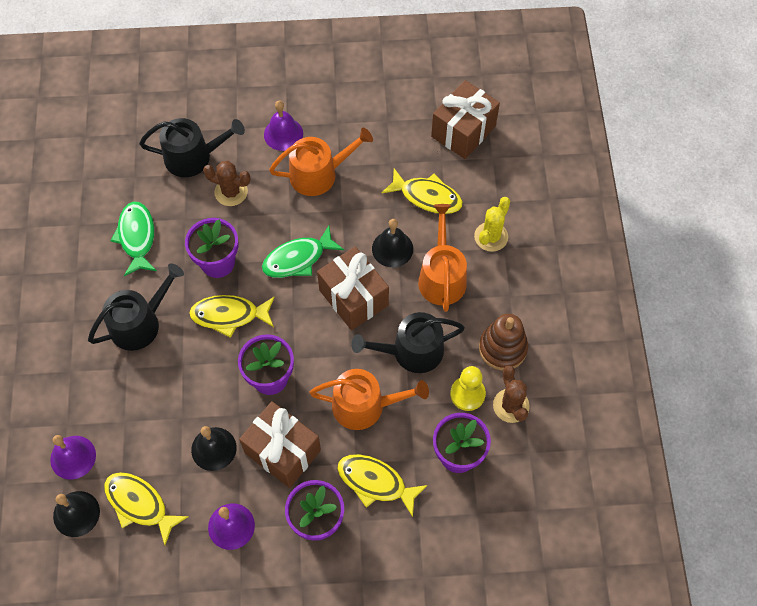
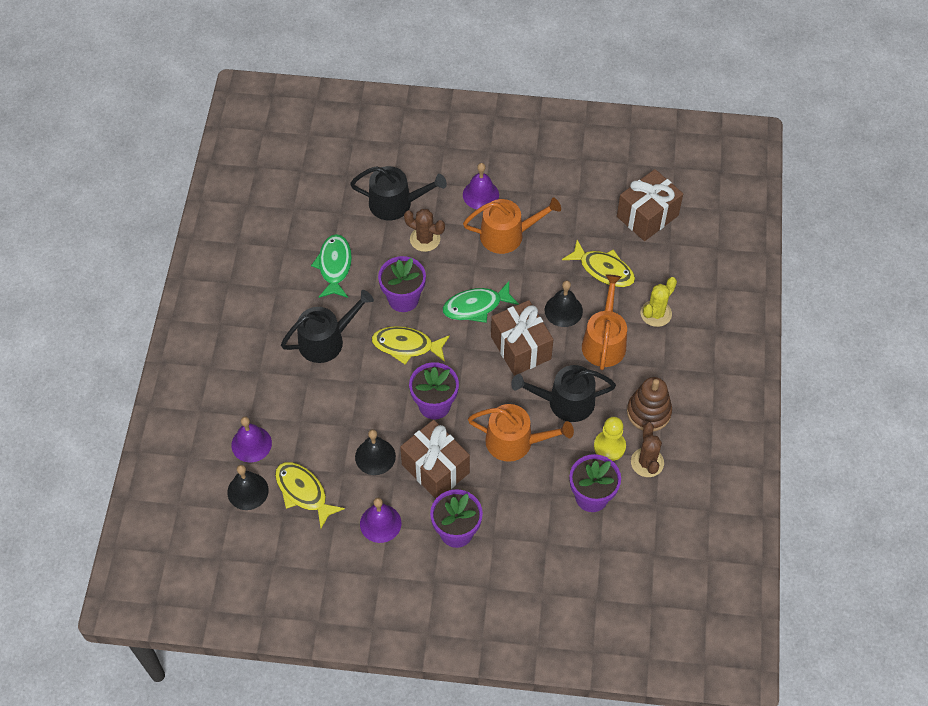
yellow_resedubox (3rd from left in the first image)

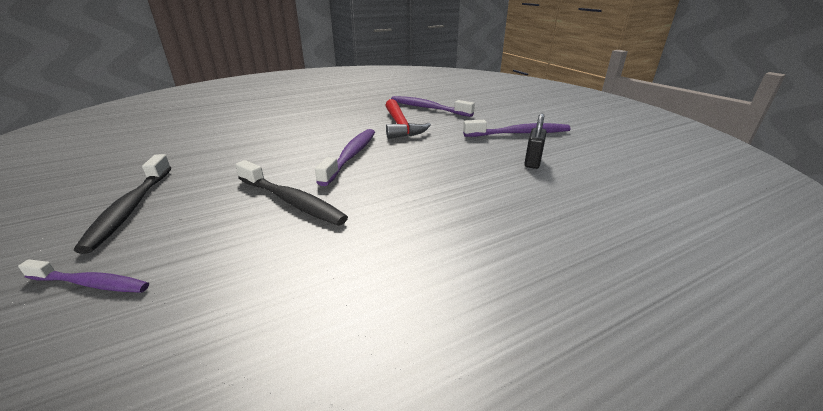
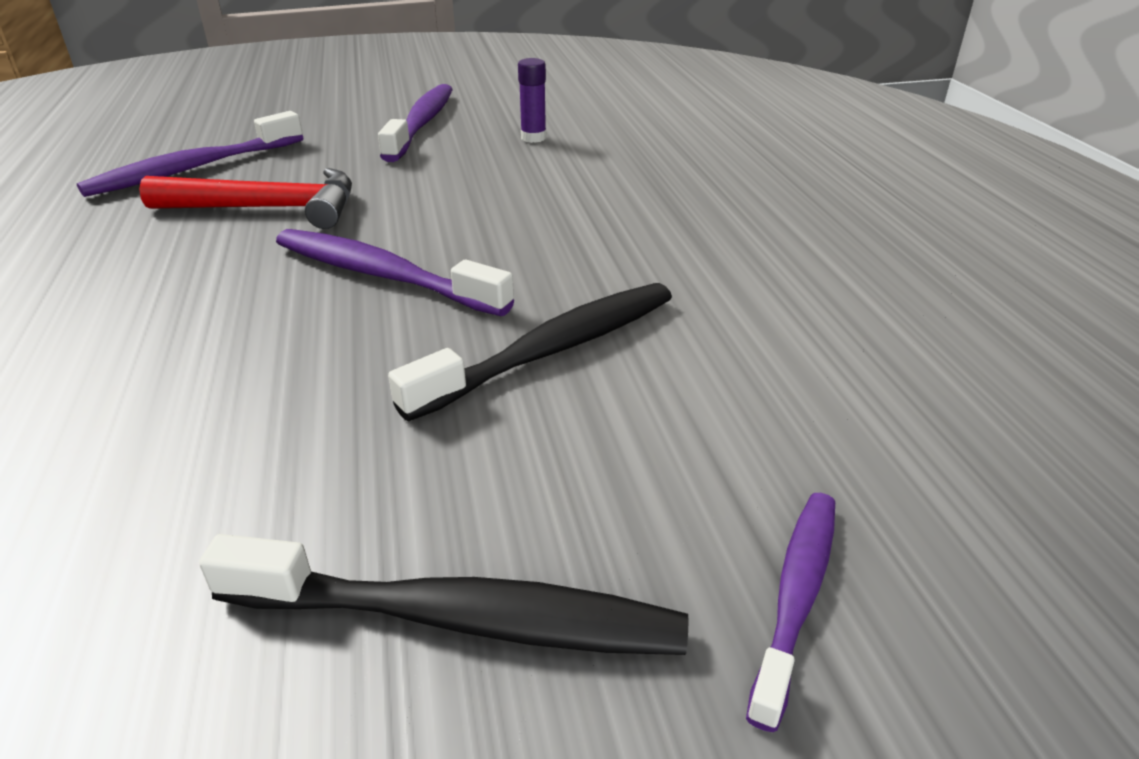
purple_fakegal

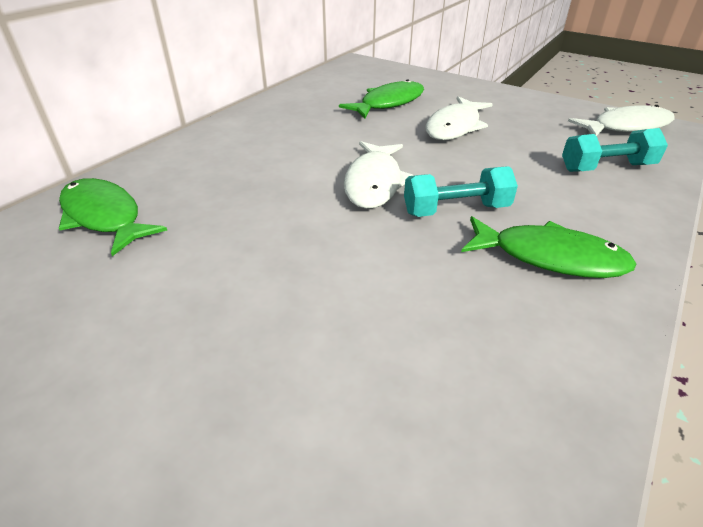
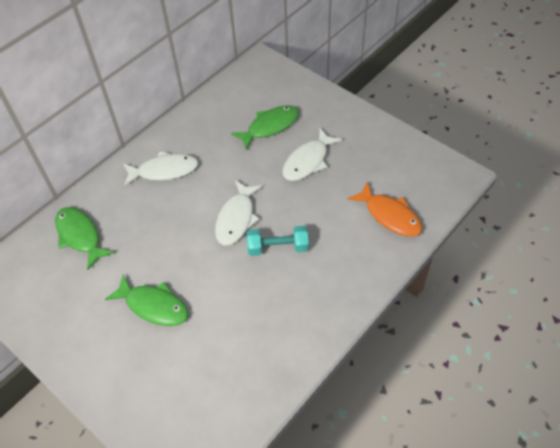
green_resedubox (2nd from left)
white_resedubox (1st from left)
orange_resedubox

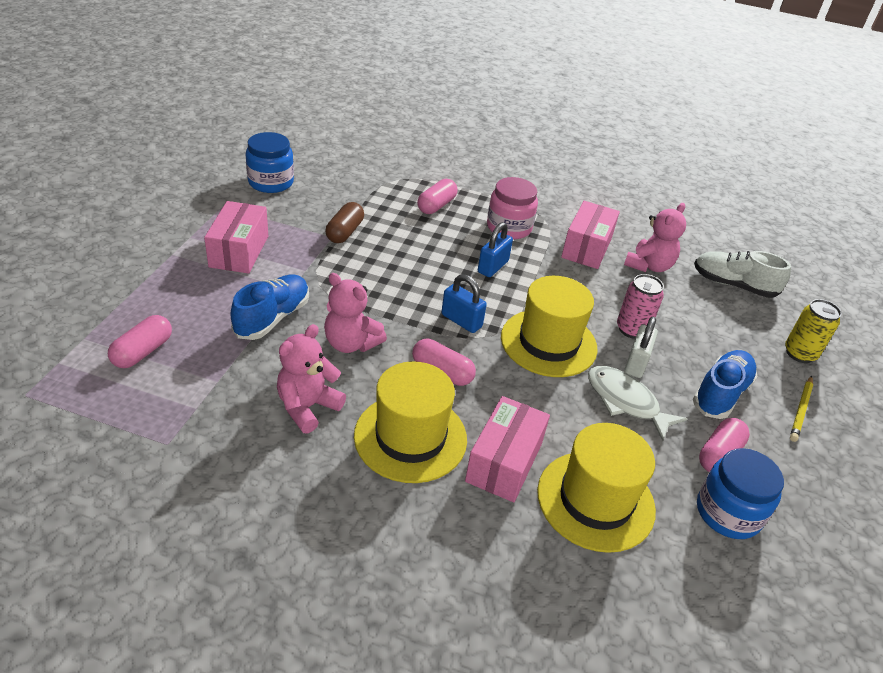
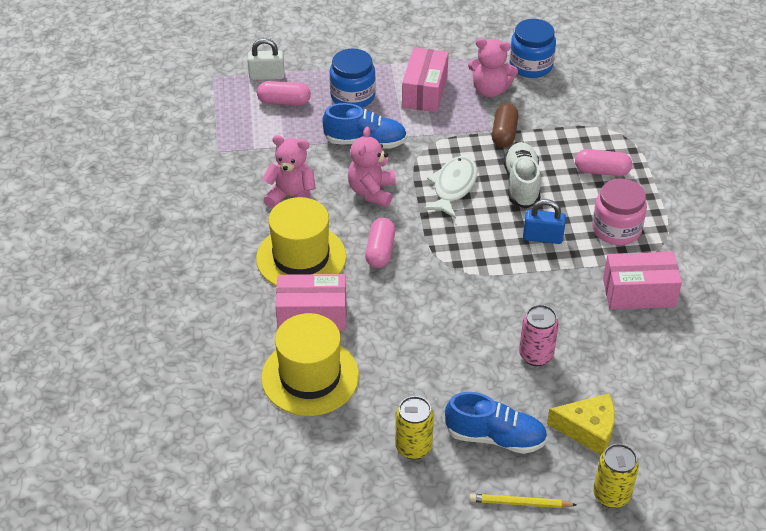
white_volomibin
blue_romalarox (1st from left)
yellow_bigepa (1st from left)
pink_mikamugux (2nd from left)
white_resedubox
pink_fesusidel (3rd from left)
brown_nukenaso
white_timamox
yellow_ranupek
blue_volomibin (1st from left in the first image)
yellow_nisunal (2nd from left in the first image)

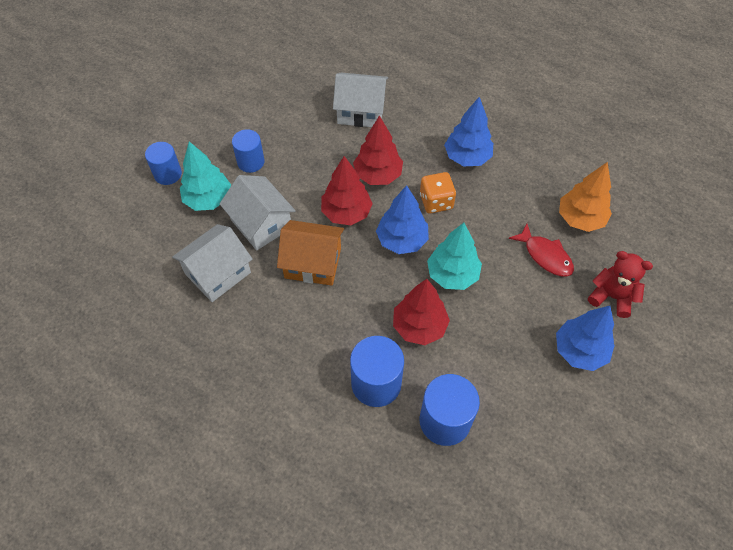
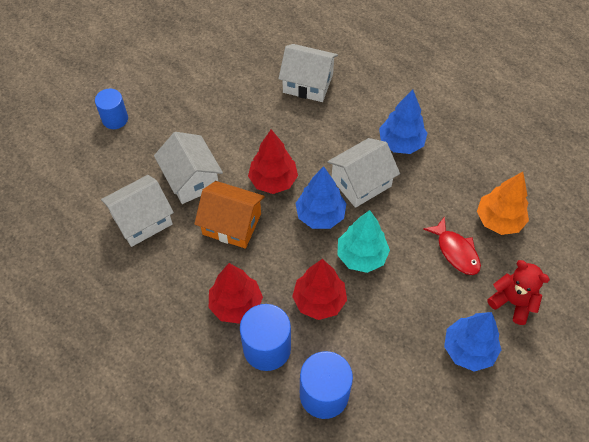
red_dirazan (1st from left)
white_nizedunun (4th from left)
turquoise_dirazan (1st from left in the first image)
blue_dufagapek (2nd from left in the first image)

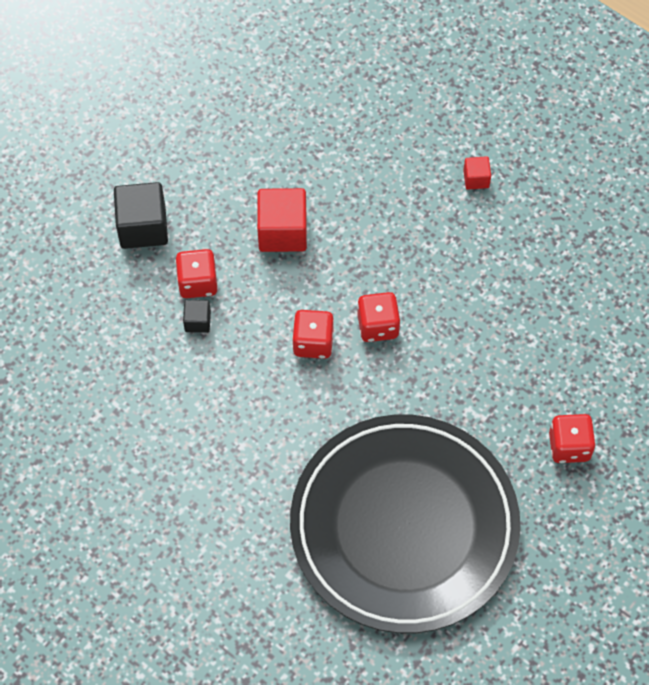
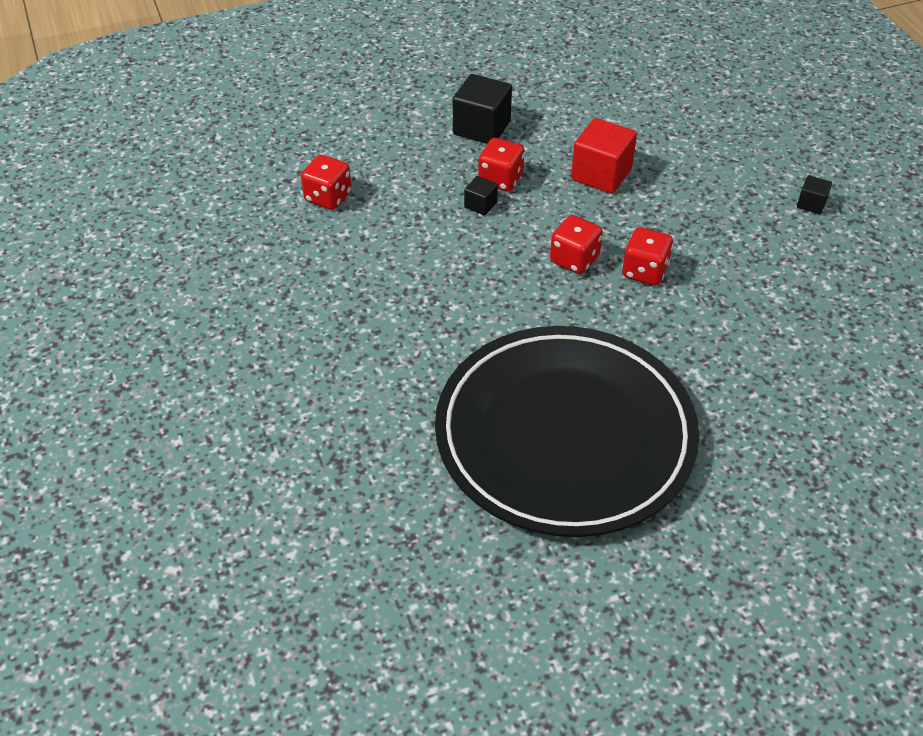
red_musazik (1st from left)
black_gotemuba (3rd from left)

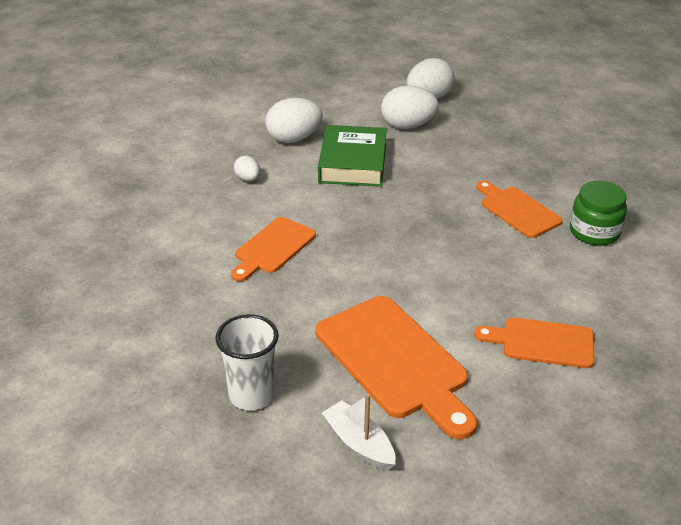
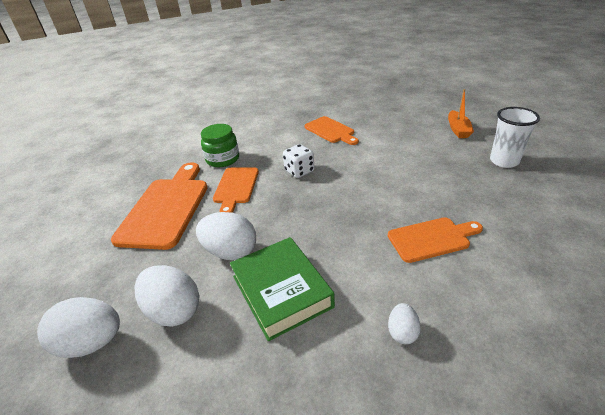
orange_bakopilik (1st from left)
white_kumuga (3rd from left)
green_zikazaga
white_musazik
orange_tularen

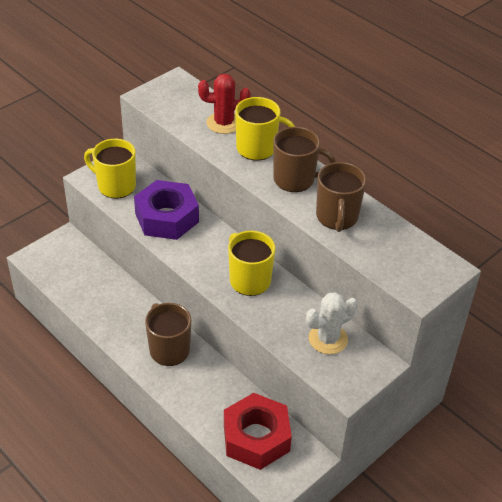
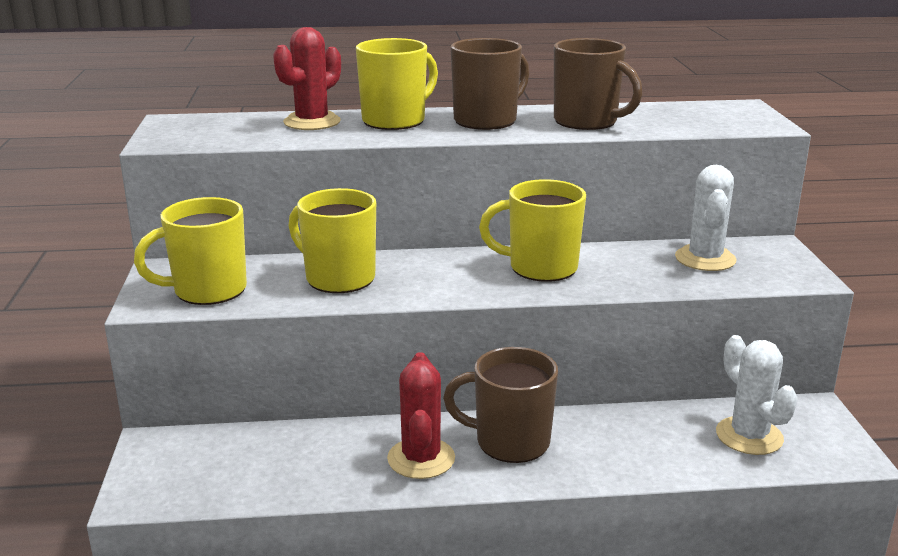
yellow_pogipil (2nd from left)
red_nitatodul (2nd from left)
white_nitatodul (2nd from left)

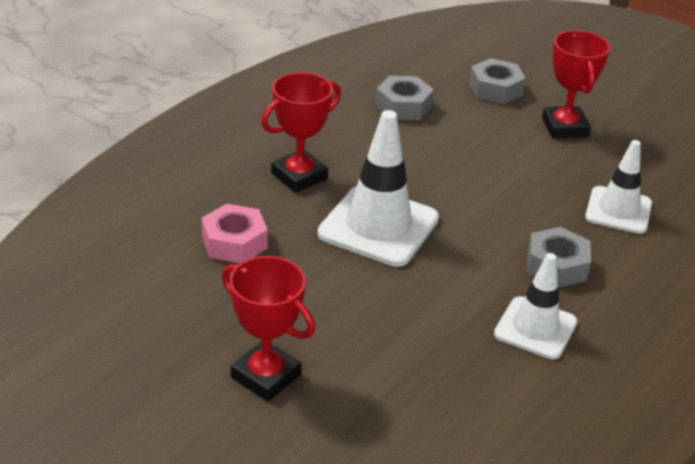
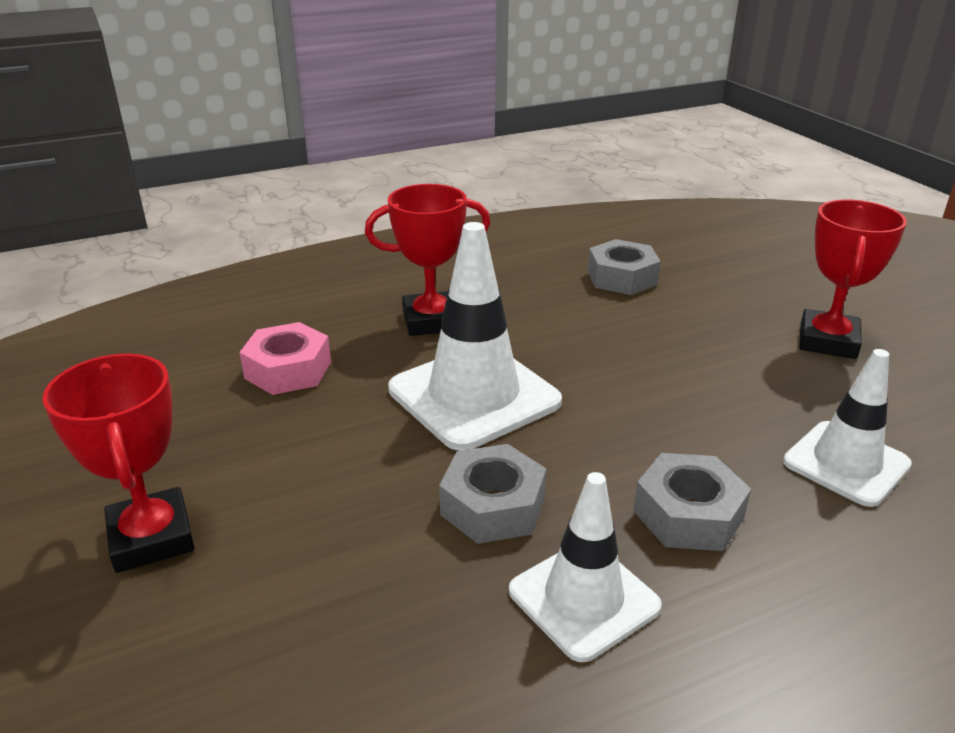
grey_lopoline (1st from left)

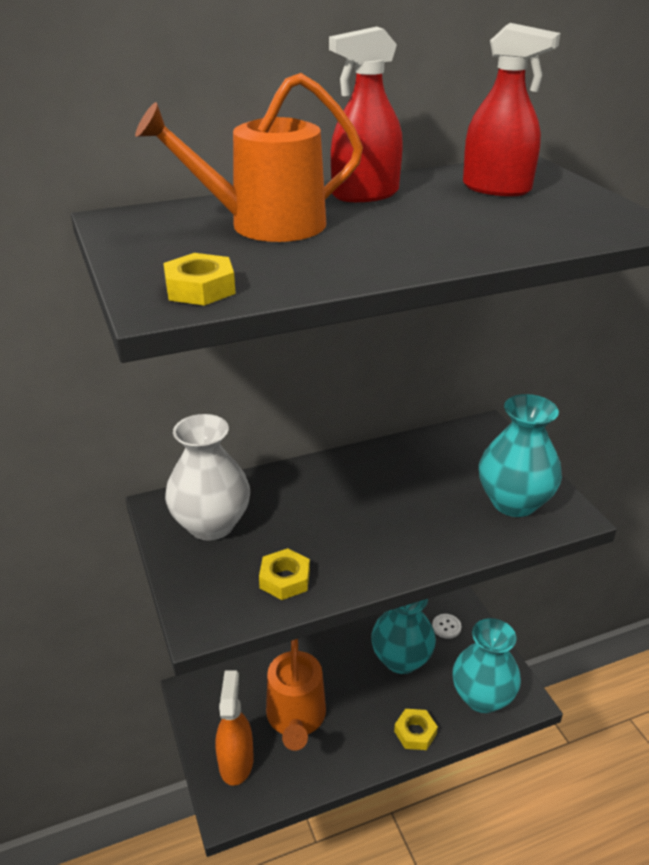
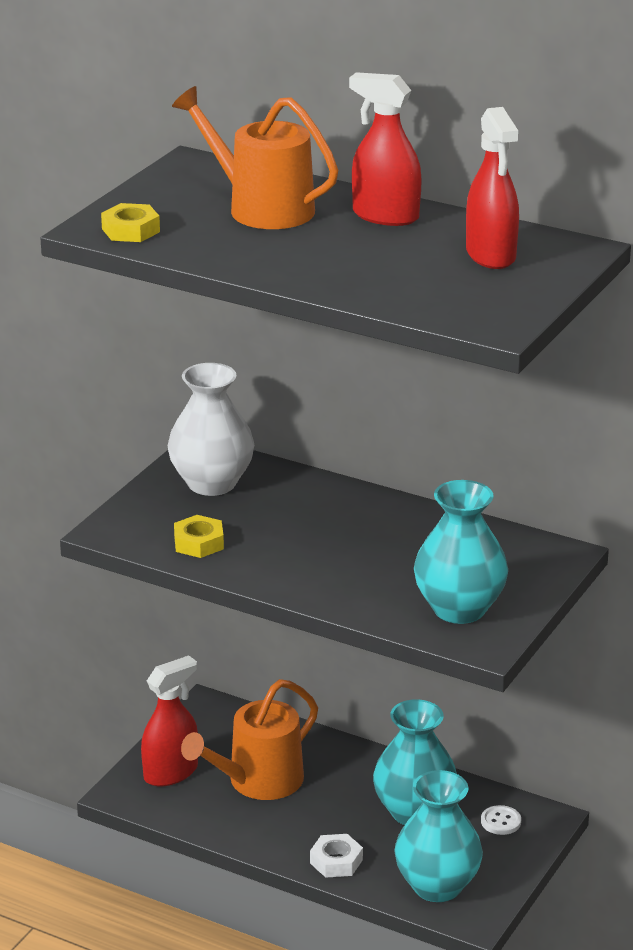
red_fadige (1st from left)
white_lopoline

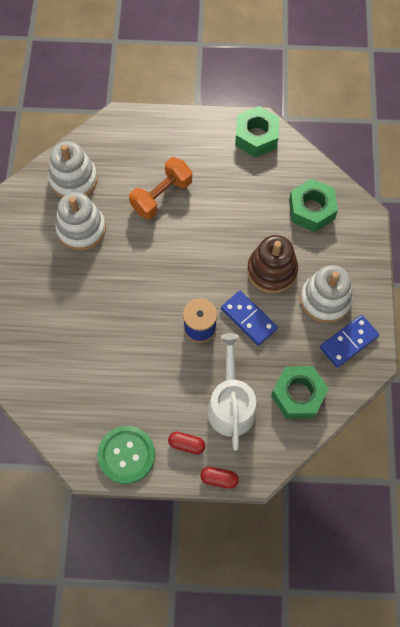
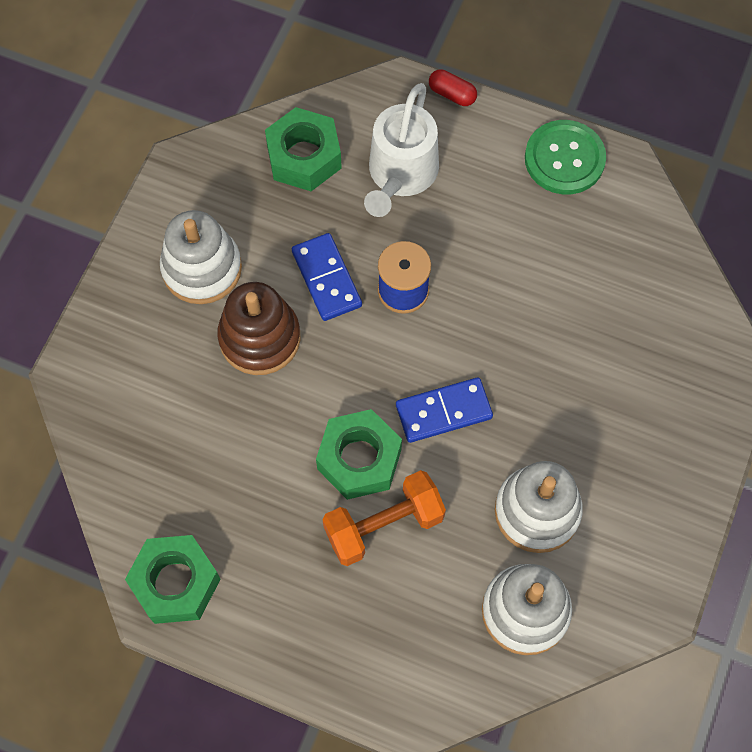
green_lopoline (3rd from left)
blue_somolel (2nd from left)
red_nukenaso (1st from left in the first image)

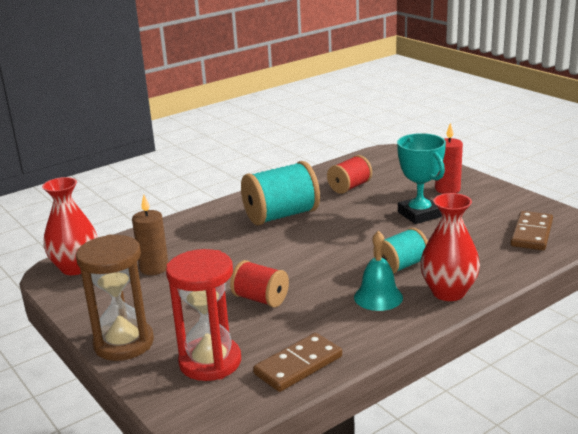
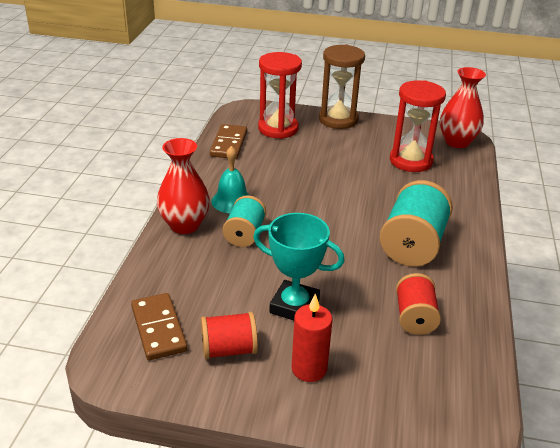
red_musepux (1st from left)
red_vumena (2nd from left)

